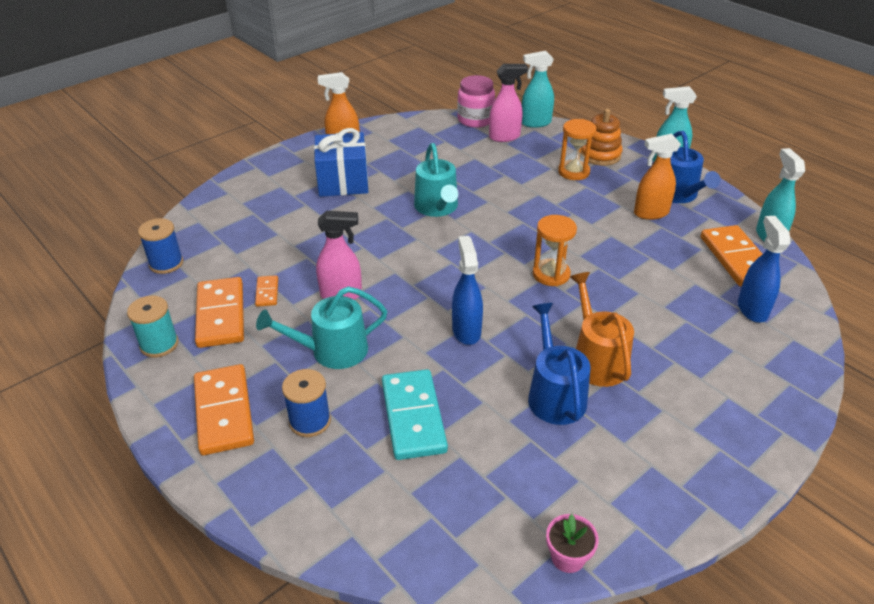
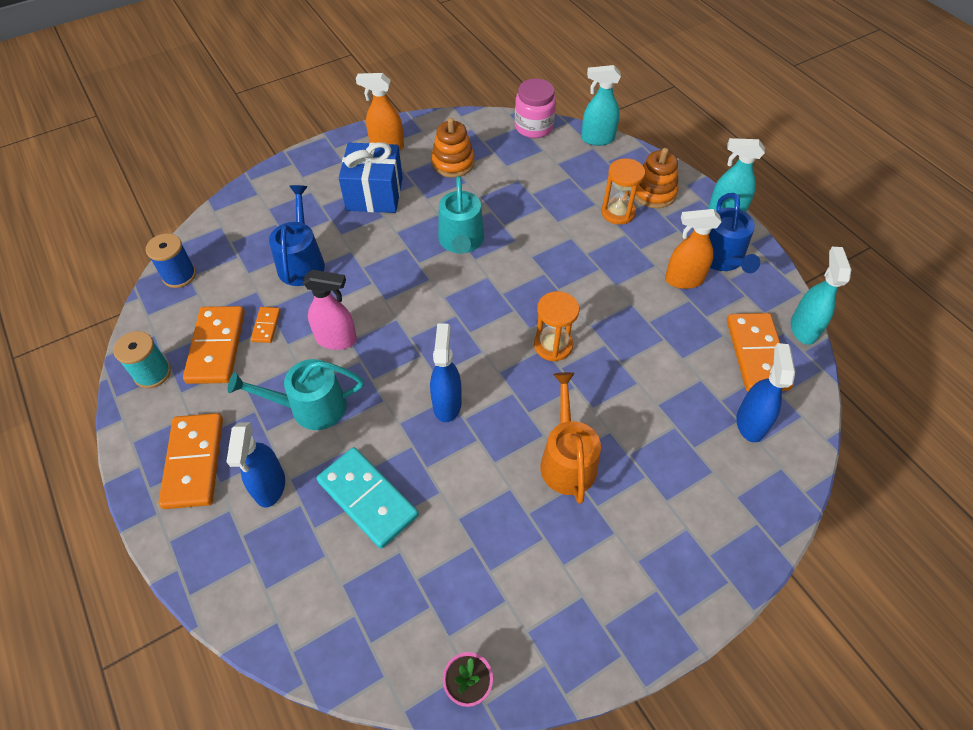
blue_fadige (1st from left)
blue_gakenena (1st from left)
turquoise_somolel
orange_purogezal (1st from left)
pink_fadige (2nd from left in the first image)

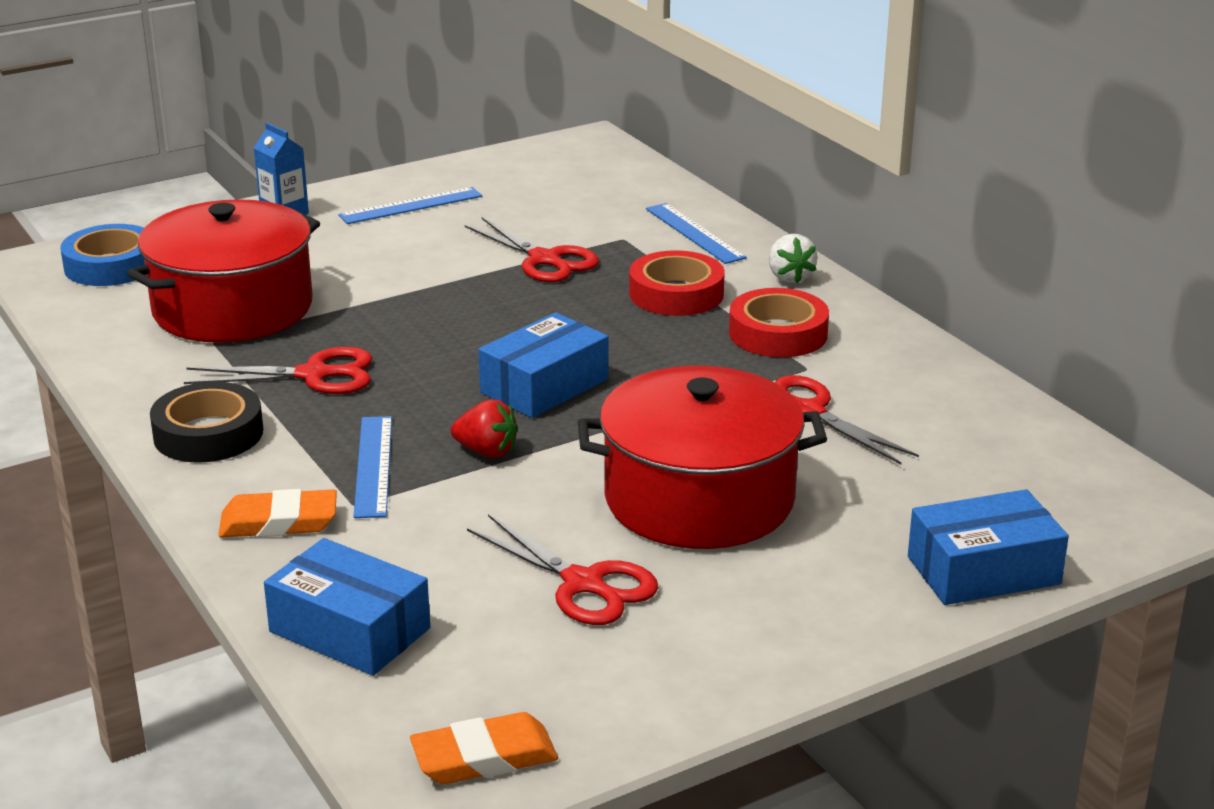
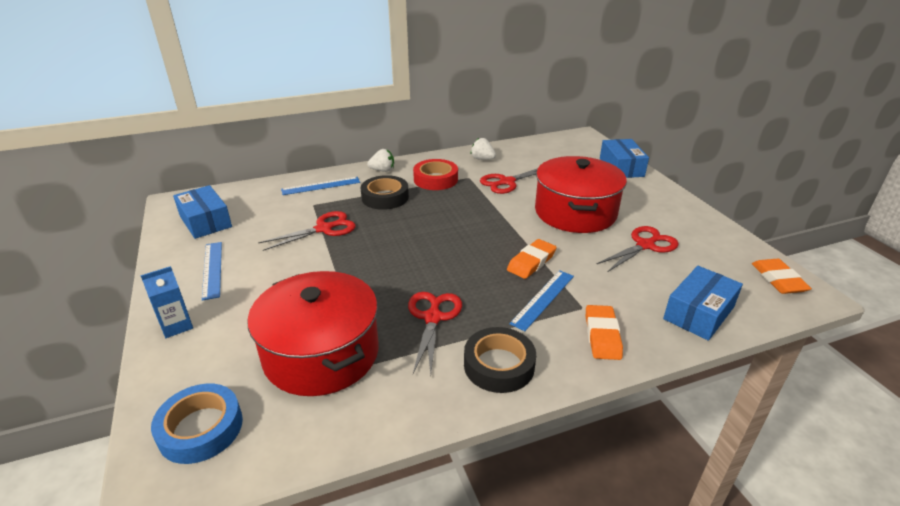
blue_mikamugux (1st from left)
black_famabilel (1st from left)
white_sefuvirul (2nd from left)
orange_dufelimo (1st from left)
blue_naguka (3rd from left)

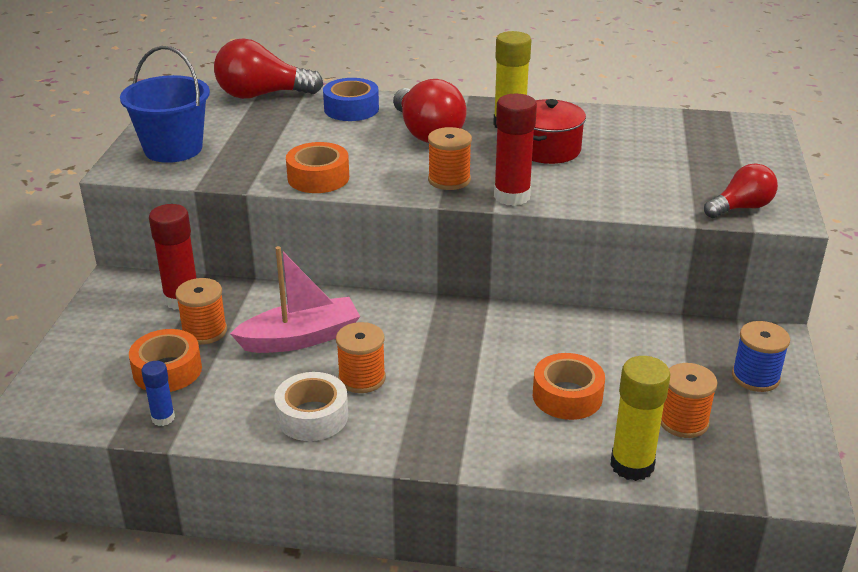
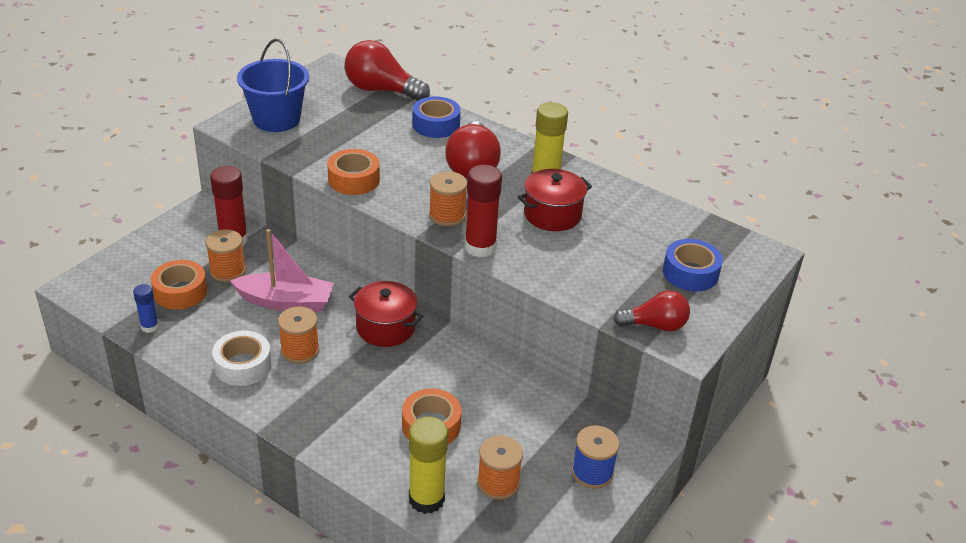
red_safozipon (1st from left)
blue_famabilel (2nd from left)

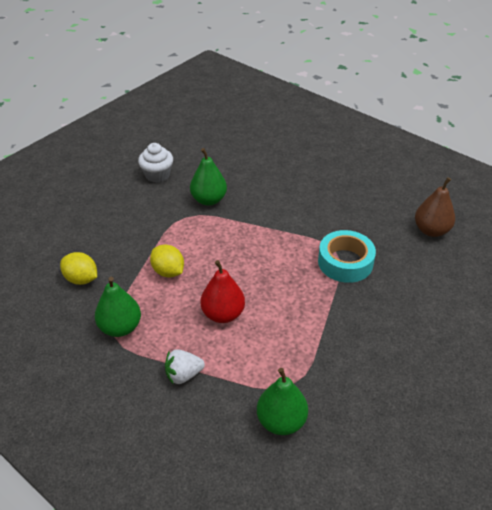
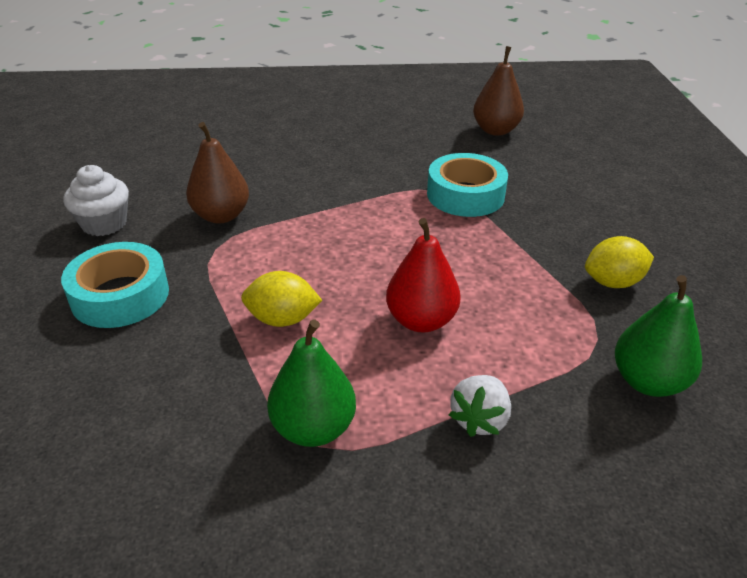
turquoise_famabilel (1st from left)
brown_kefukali (1st from left)
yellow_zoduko (2nd from left)

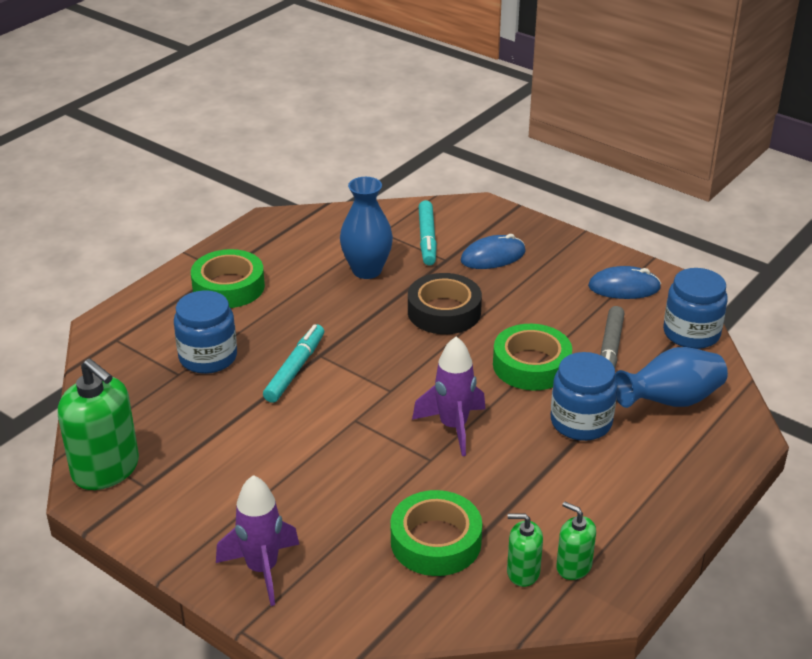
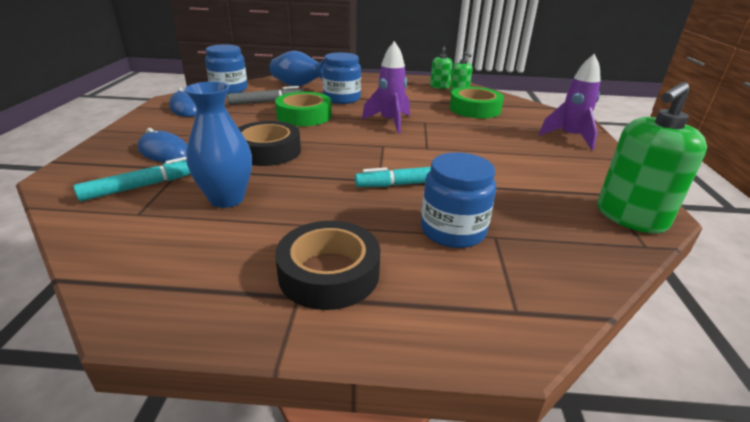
black_famabilel (2nd from left)
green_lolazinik (3rd from left)

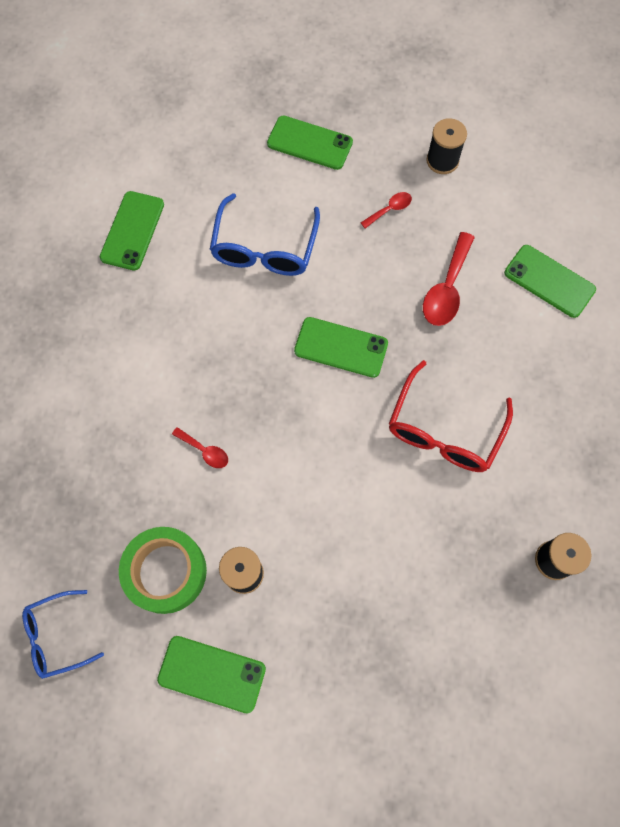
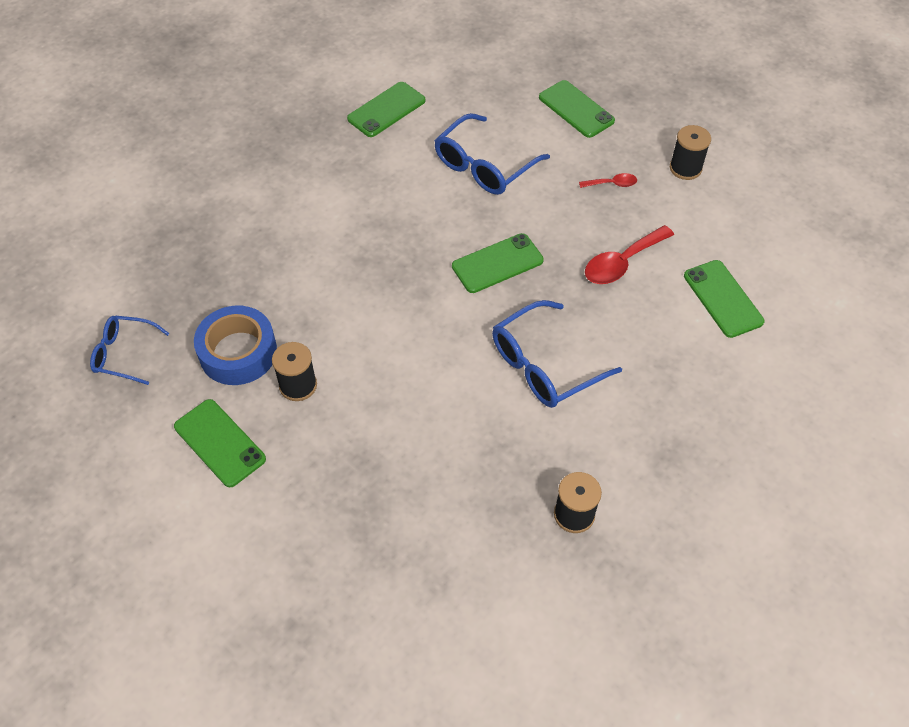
blue_famabilel
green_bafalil (3rd from left)
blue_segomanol (3rd from left)
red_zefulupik (1st from left in the first image)

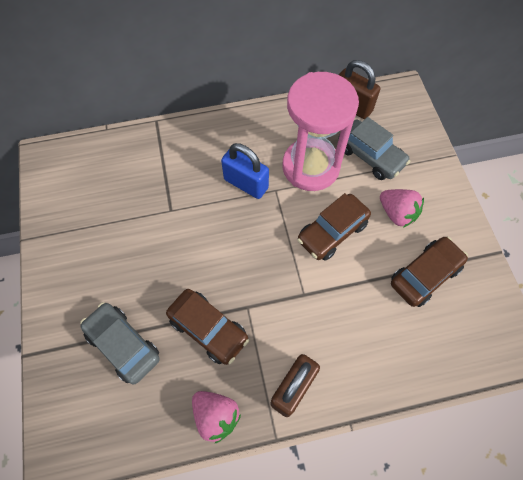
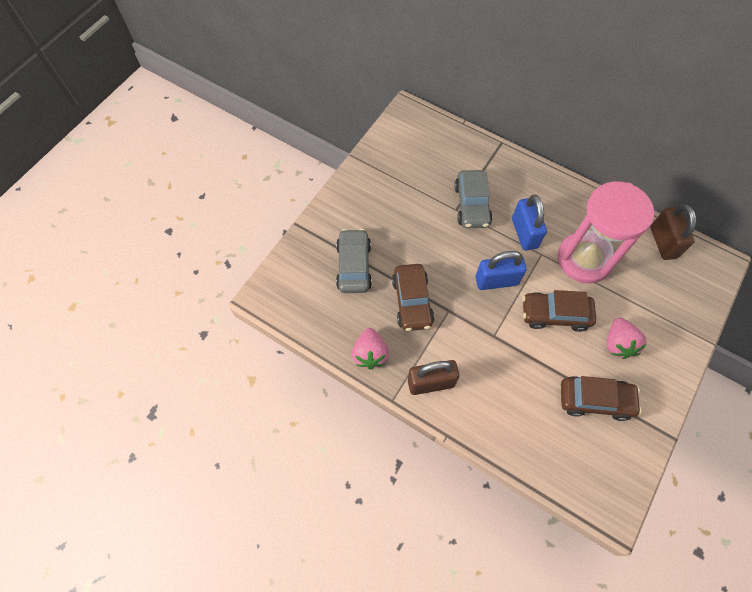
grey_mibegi (2nd from left)
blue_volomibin (1st from left)

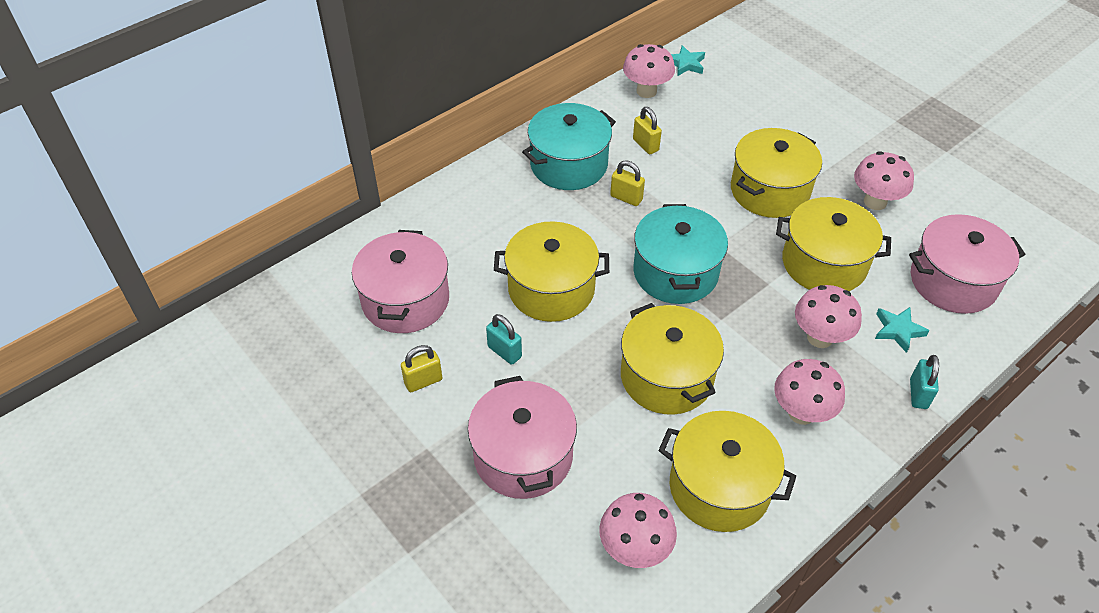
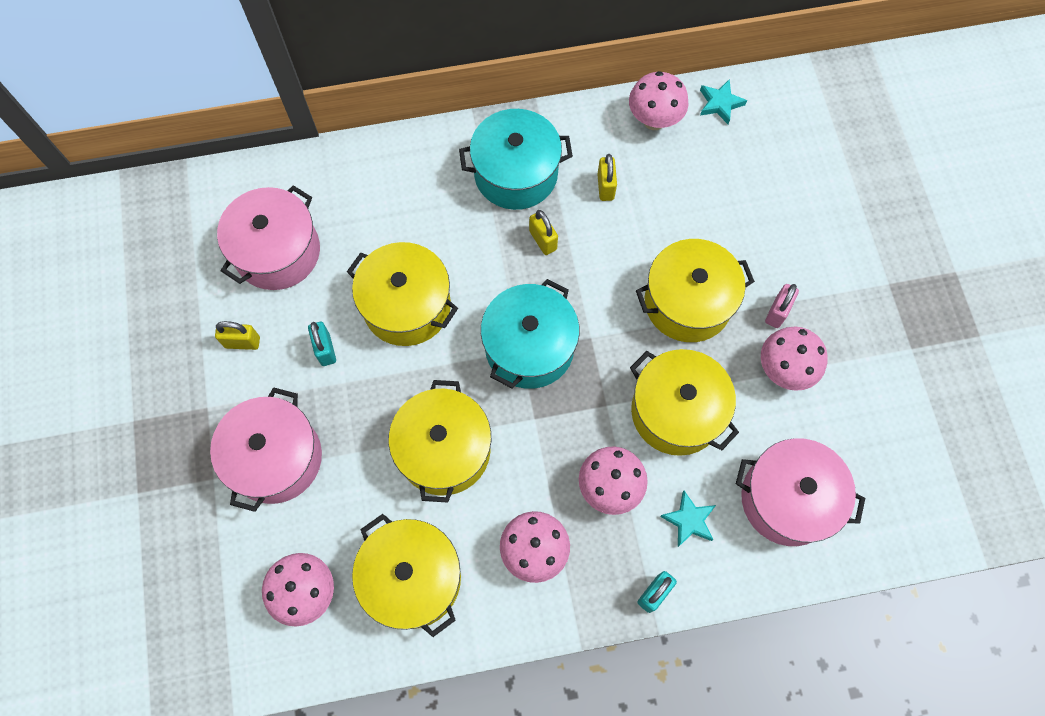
pink_volomibin

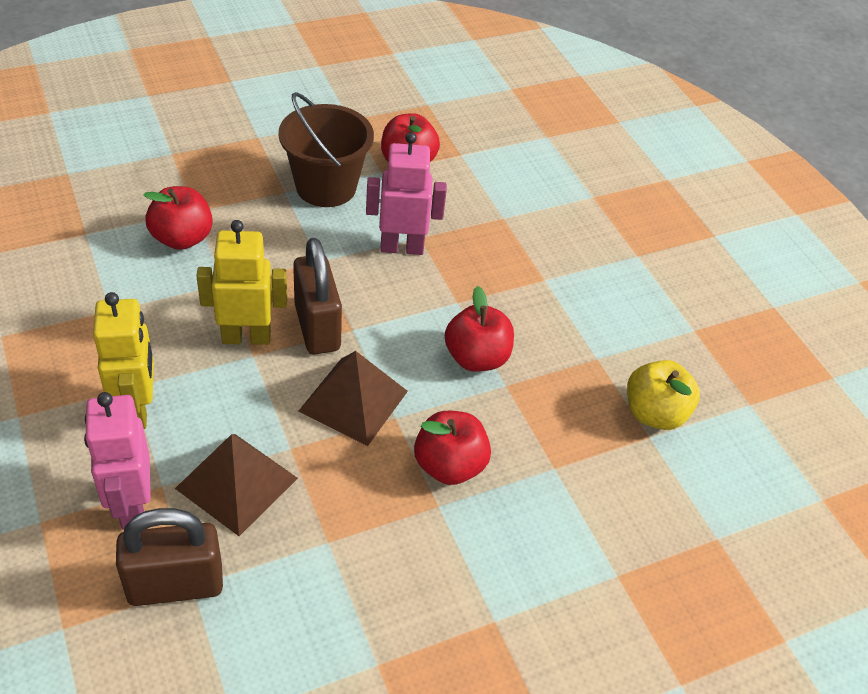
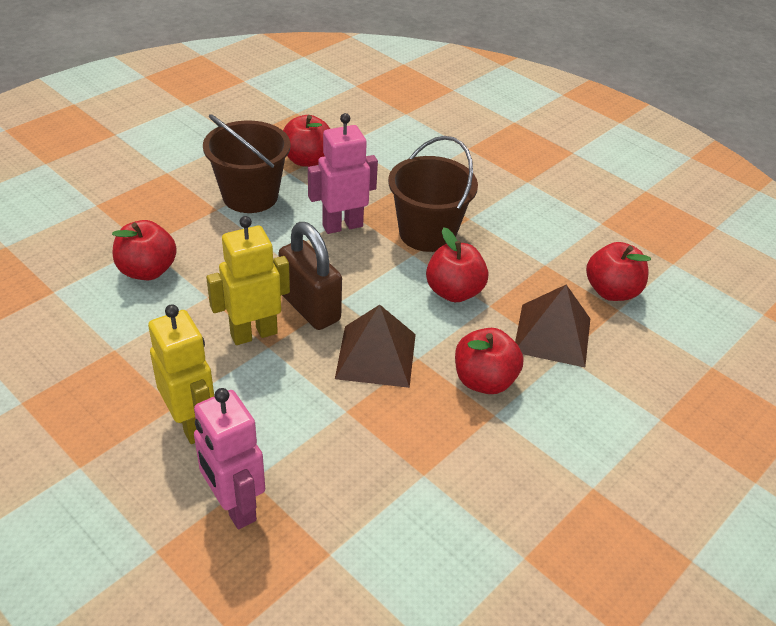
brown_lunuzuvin (2nd from left)
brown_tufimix (2nd from left)
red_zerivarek (5th from left)
brown_volomibin (1st from left in the first image)

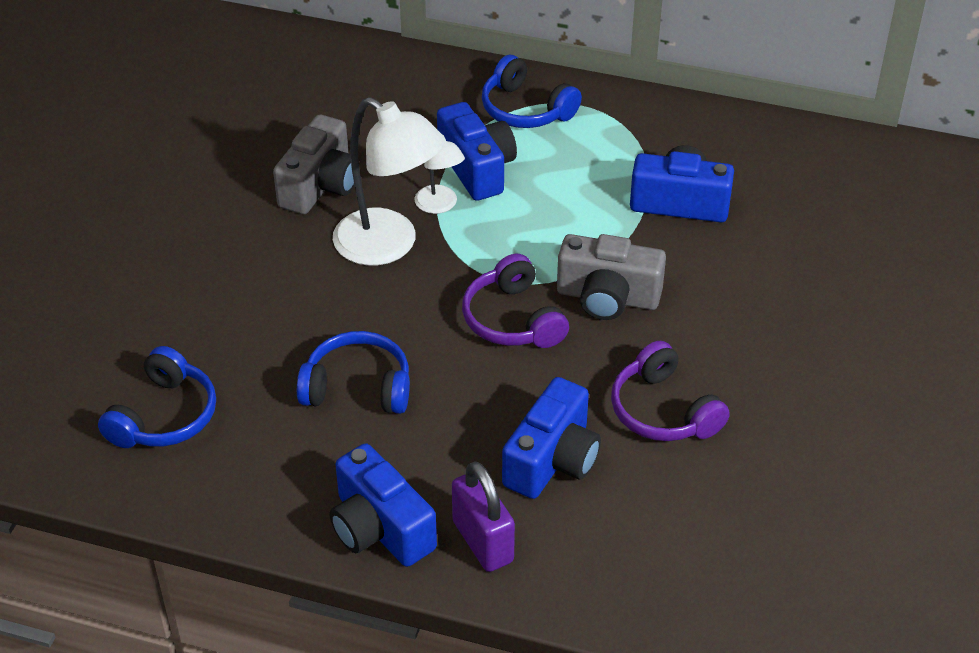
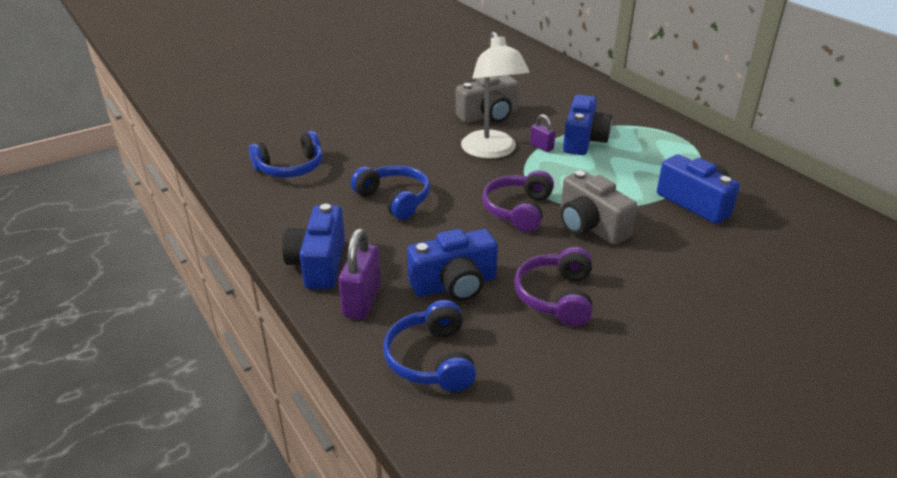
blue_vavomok (3rd from left)
purple_volomibin (2nd from left)

